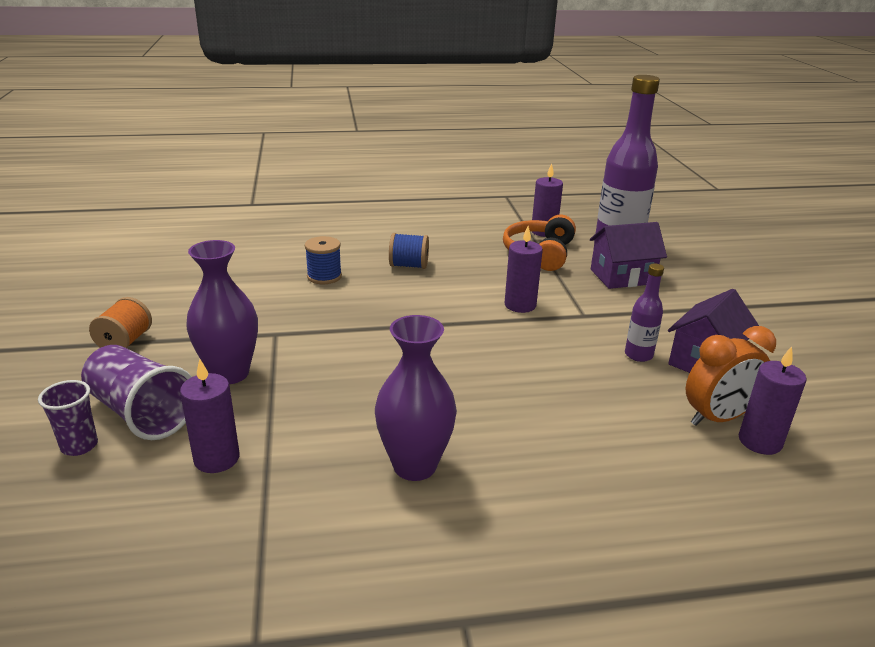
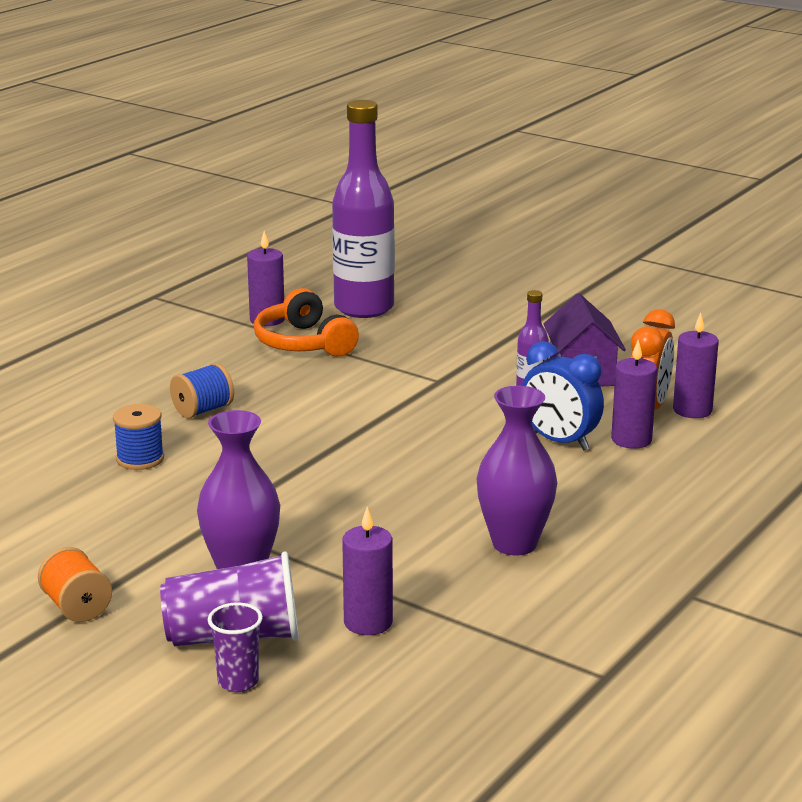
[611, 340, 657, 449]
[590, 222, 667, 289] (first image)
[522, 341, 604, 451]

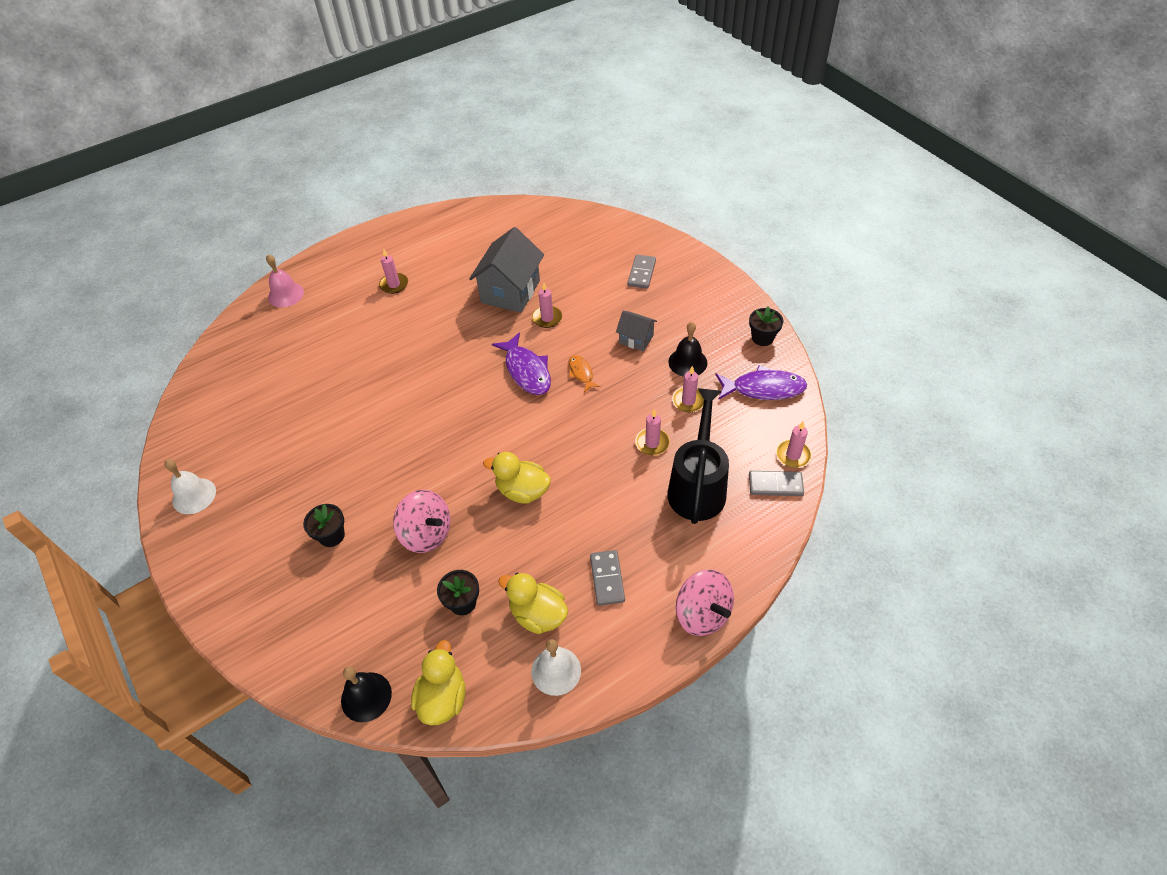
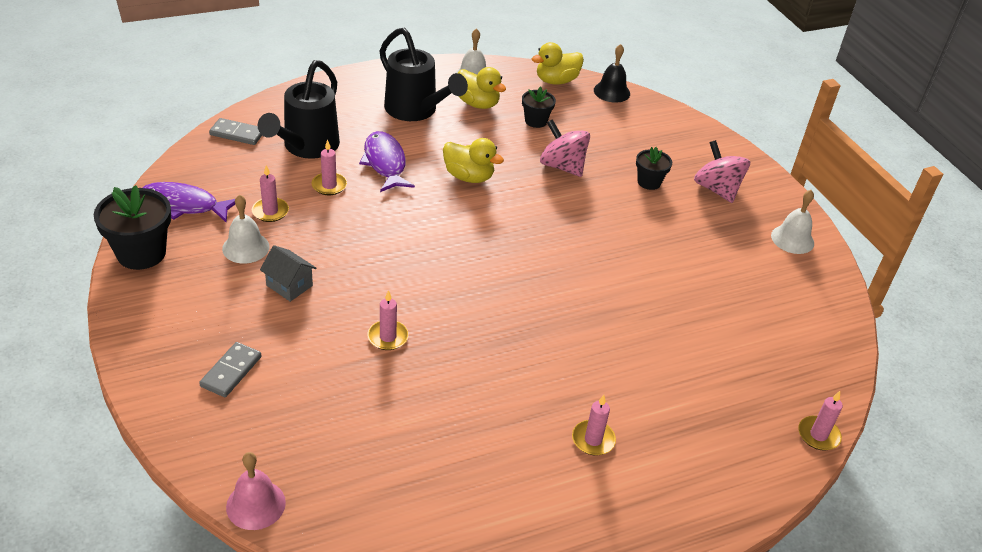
[226, 452, 286, 530]
[531, 42, 584, 85]
[469, 227, 544, 313] (first image)
[359, 131, 415, 192]
[568, 355, 601, 392] (first image)
[380, 28, 468, 121]
[222, 195, 270, 263]
[694, 140, 750, 203]
[94, 185, 171, 270]
[798, 391, 843, 450]

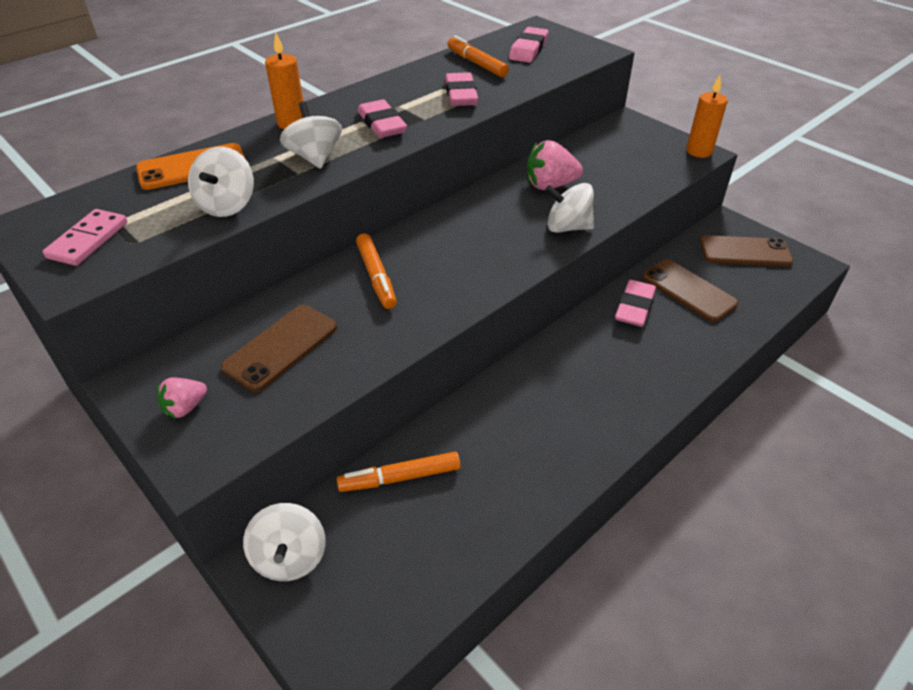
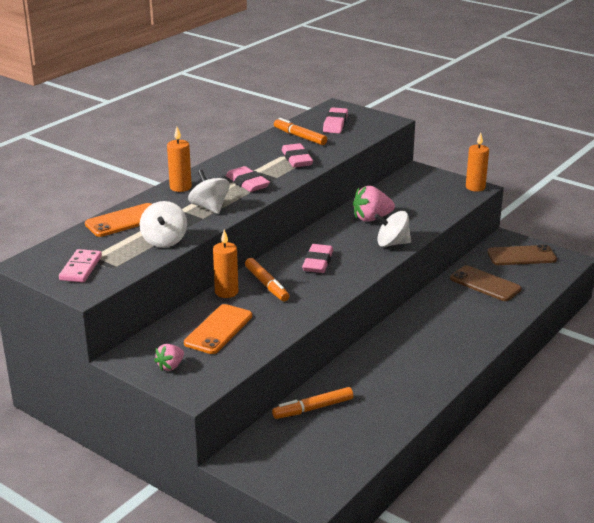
[184, 304, 252, 354]
[243, 503, 326, 581] (first image)
[302, 244, 333, 273]
[213, 229, 238, 298]

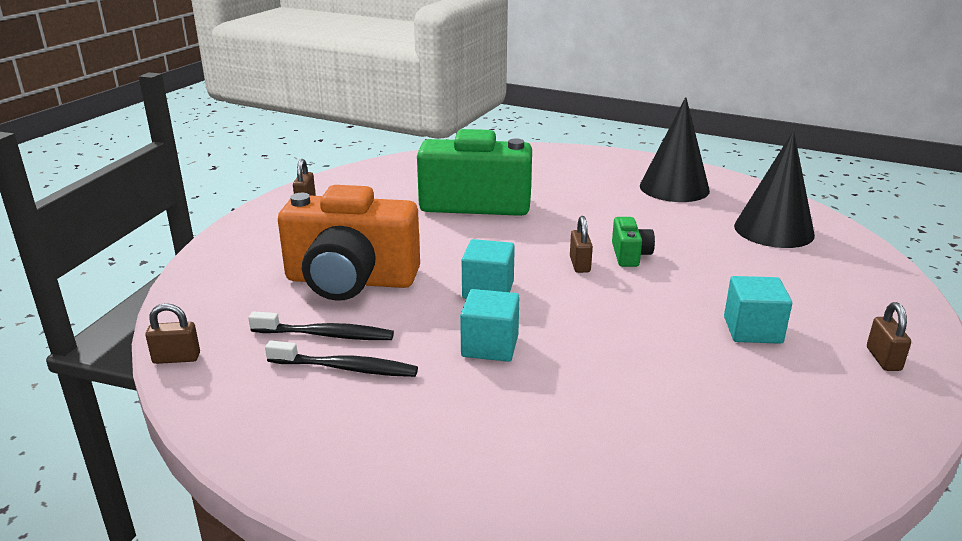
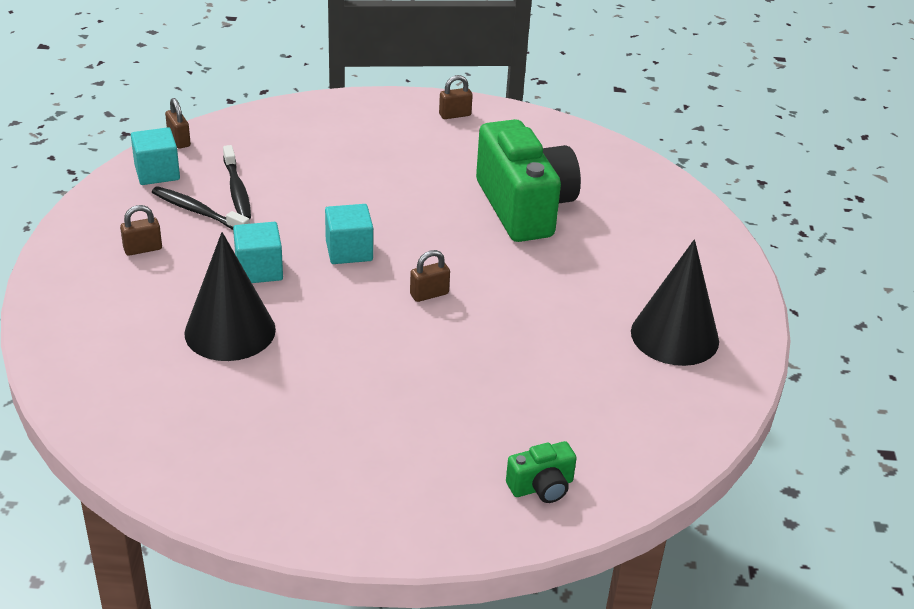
[152, 186, 250, 230]
[278, 185, 420, 301] (first image)
[506, 441, 577, 503]
[131, 127, 180, 185]
[184, 232, 276, 361]
[120, 205, 162, 256]

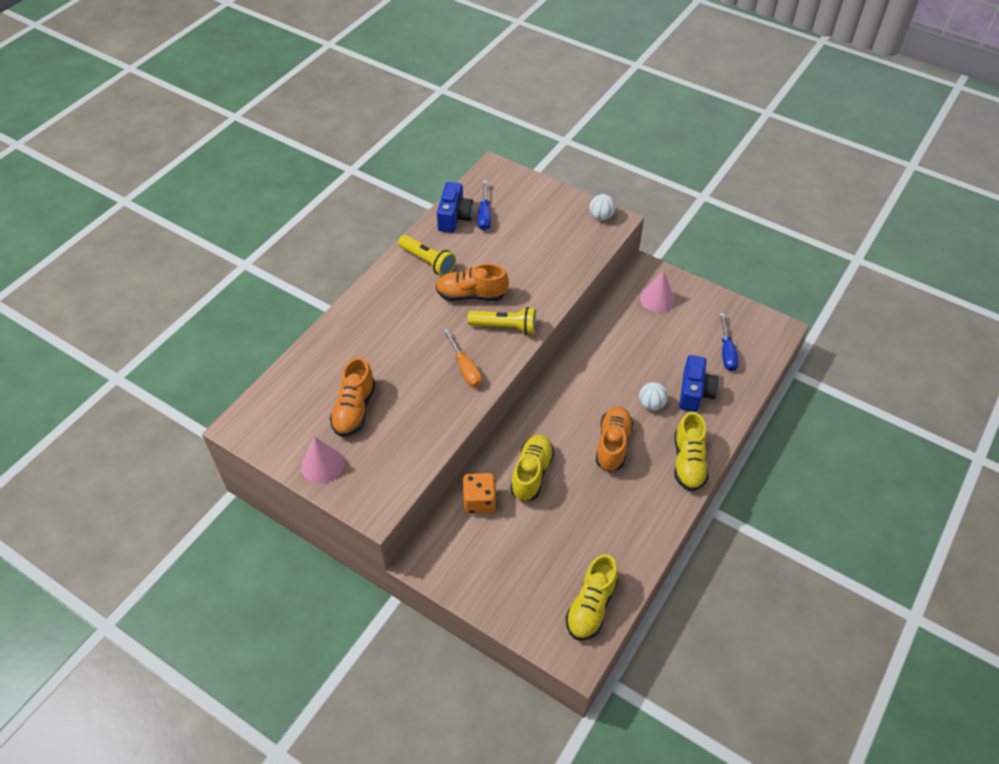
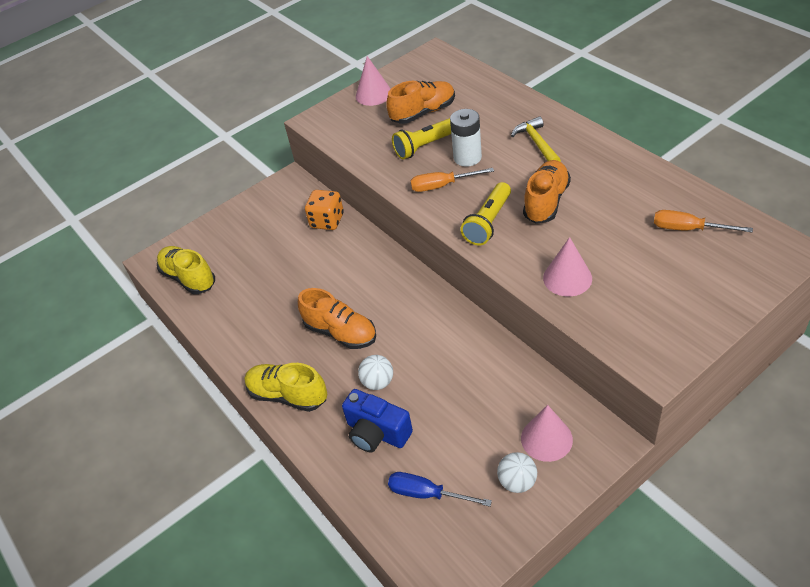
[386, 81, 455, 124]
[392, 118, 451, 160]
[437, 182, 474, 233] (first image)
[654, 210, 753, 232]
[510, 435, 554, 502] (first image)
[497, 452, 537, 493]
[450, 109, 482, 167]
[511, 116, 561, 162]
[543, 237, 592, 296]

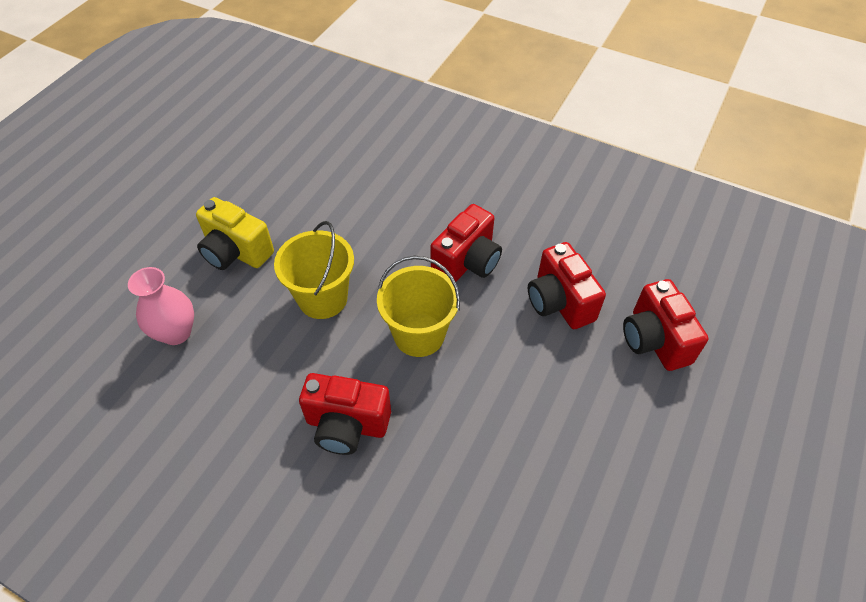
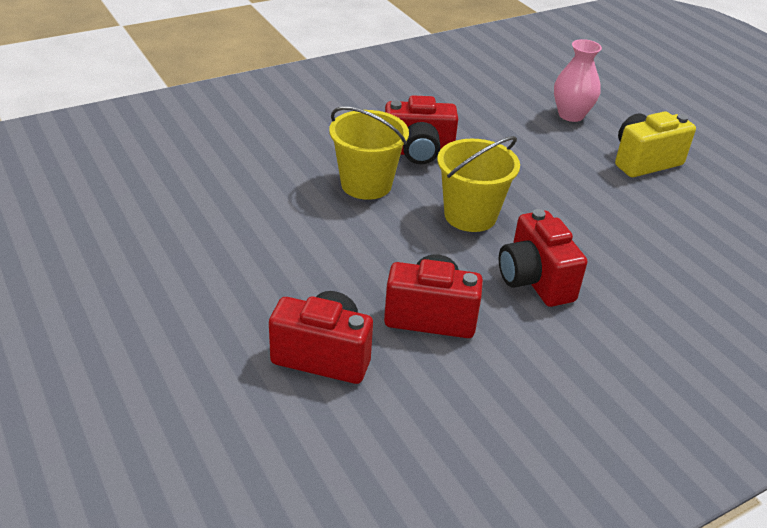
[329, 107, 409, 200]
[385, 95, 458, 165]

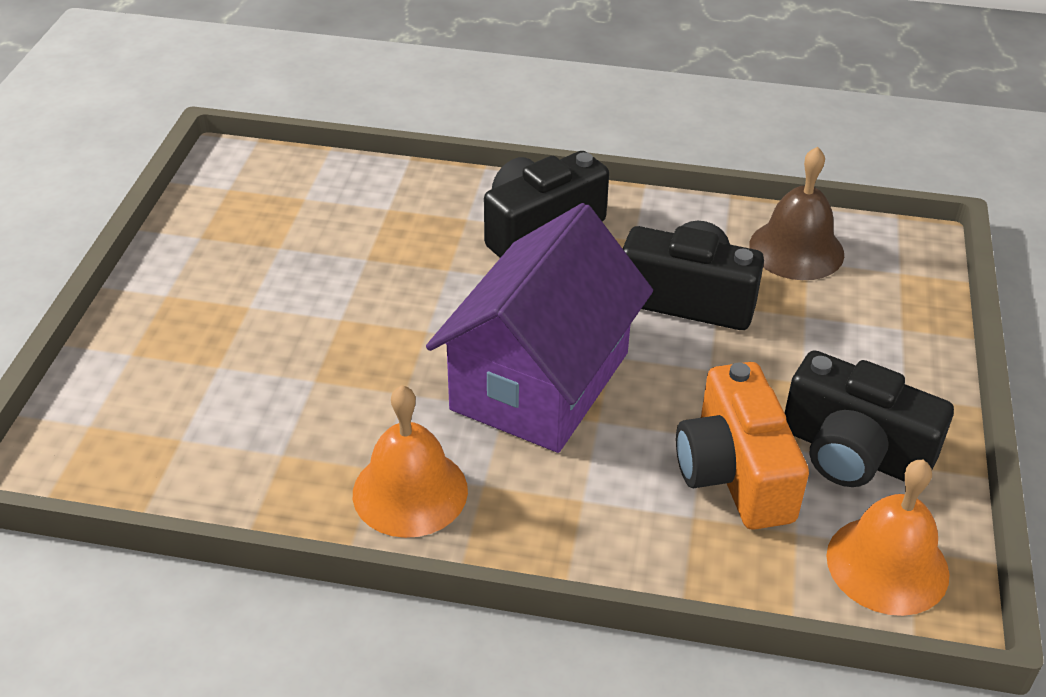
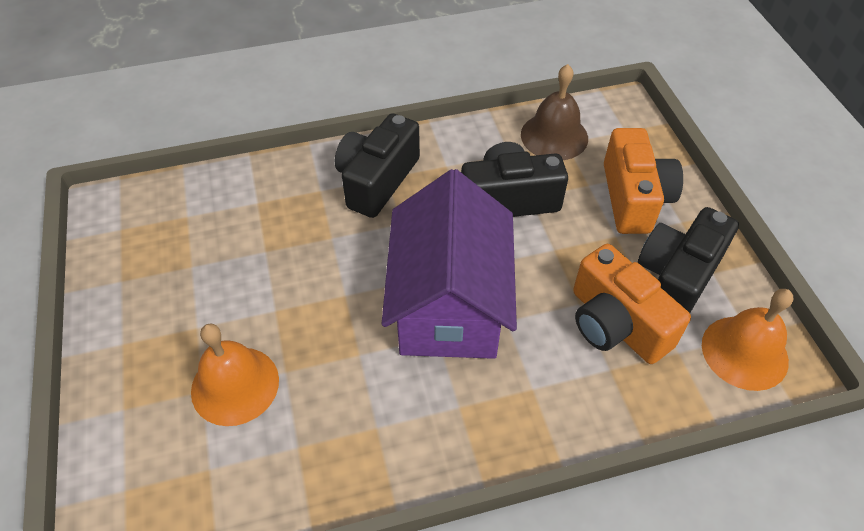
[191, 324, 279, 426]
[638, 207, 739, 313]
[604, 128, 683, 234]

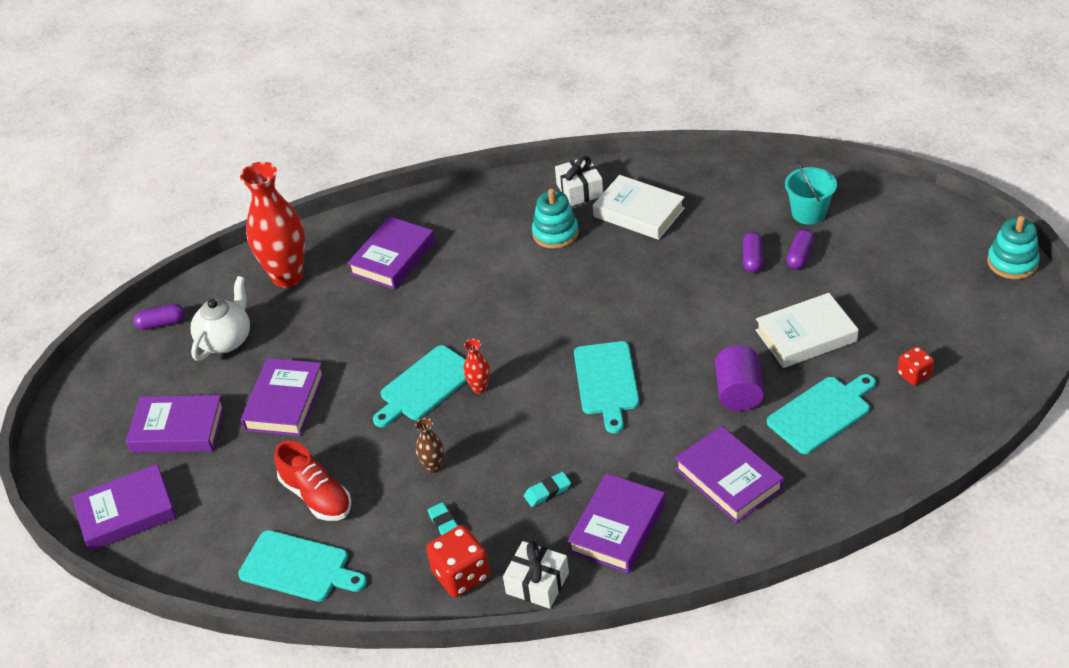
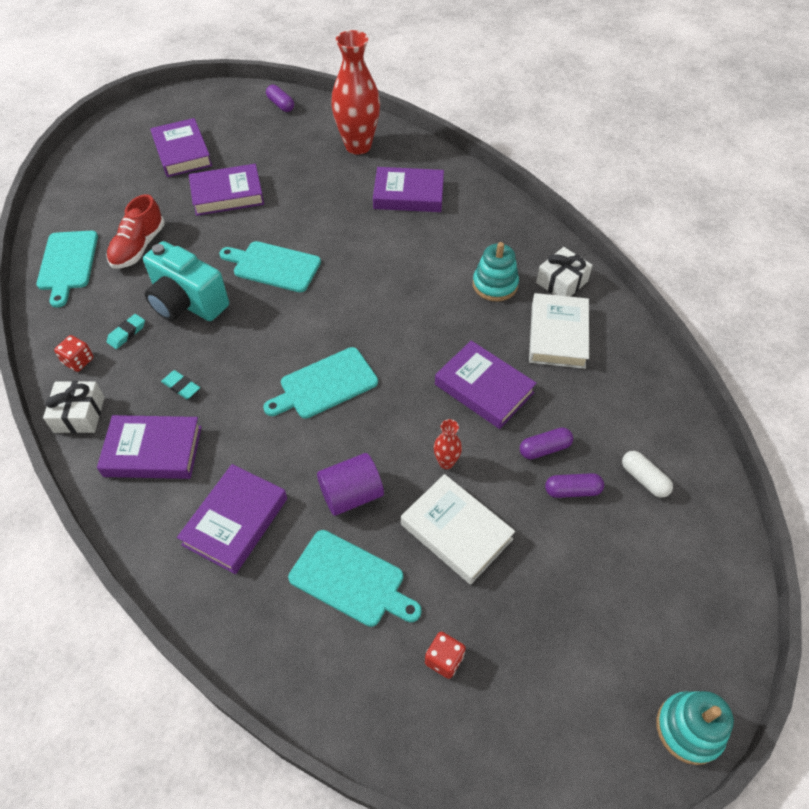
[435, 341, 537, 429]
[190, 276, 250, 361] (first image)
[143, 241, 229, 321]
[54, 335, 94, 372]
[434, 419, 462, 469]
[622, 451, 673, 498]

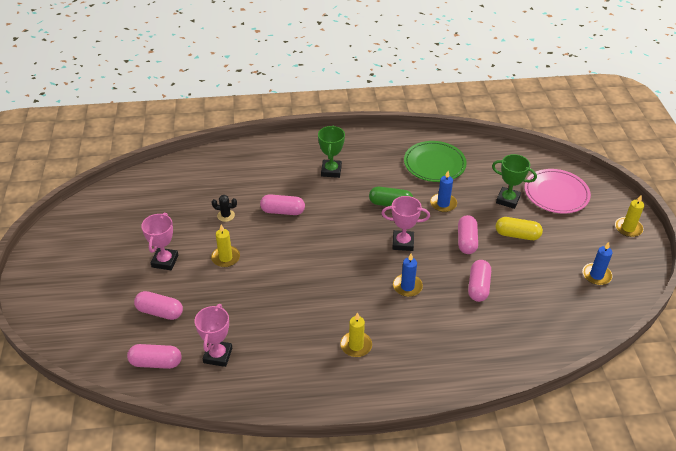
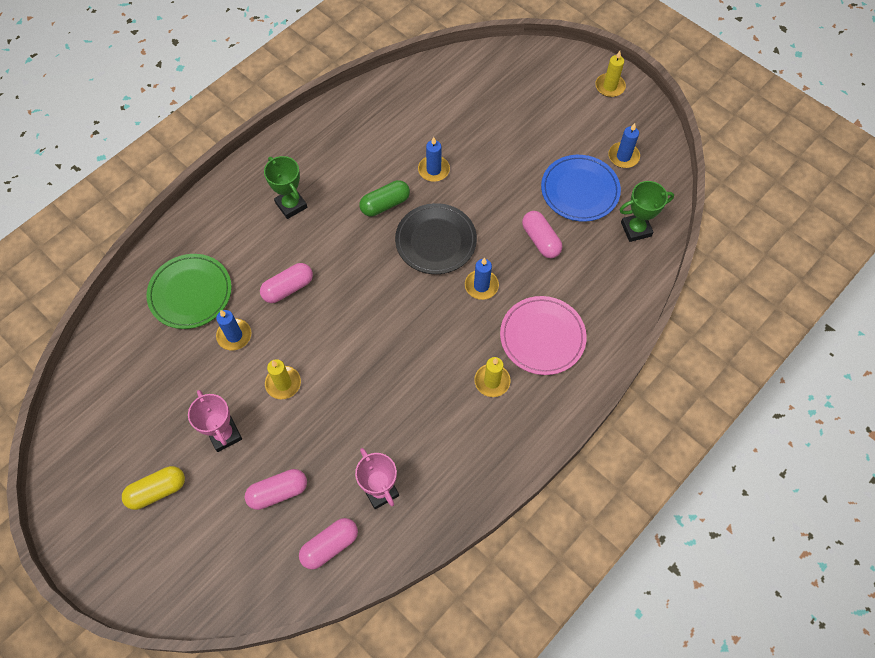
[216, 310, 251, 350]
[395, 203, 477, 274]
[146, 254, 232, 329]
[458, 215, 478, 254] (first image)
[620, 181, 674, 242]
[122, 466, 185, 510]
[500, 296, 587, 375]
[541, 155, 621, 222]

